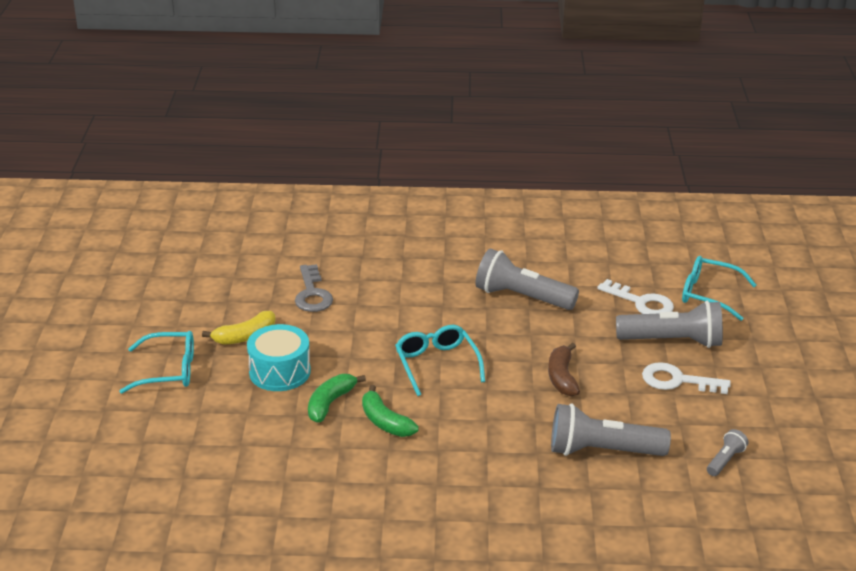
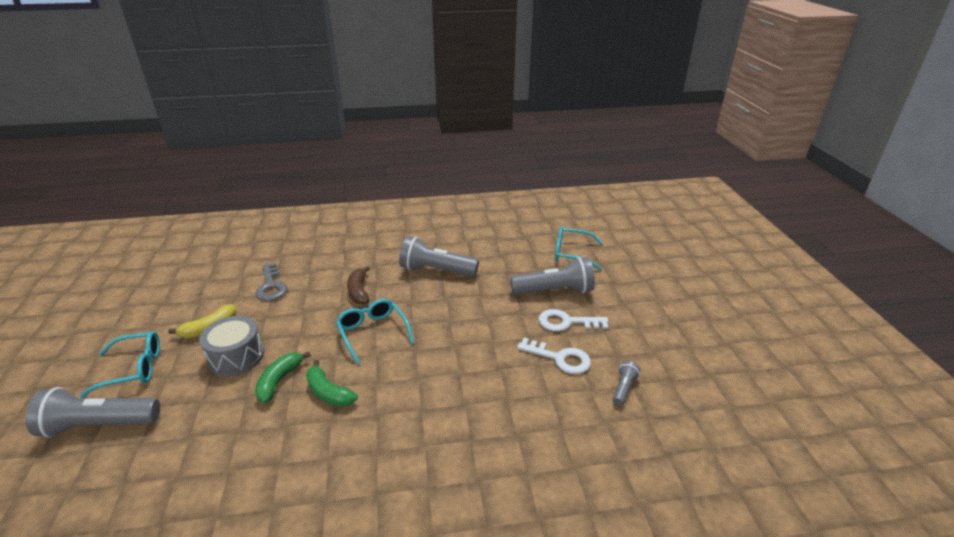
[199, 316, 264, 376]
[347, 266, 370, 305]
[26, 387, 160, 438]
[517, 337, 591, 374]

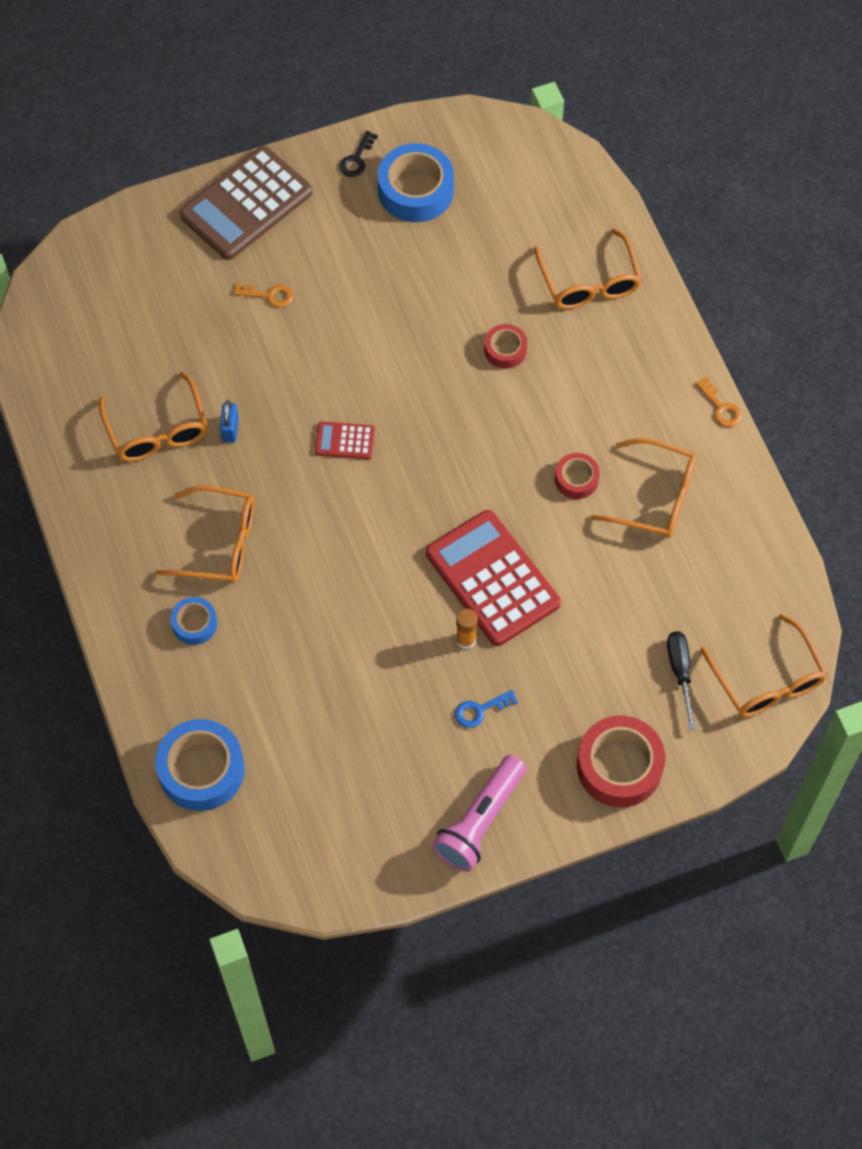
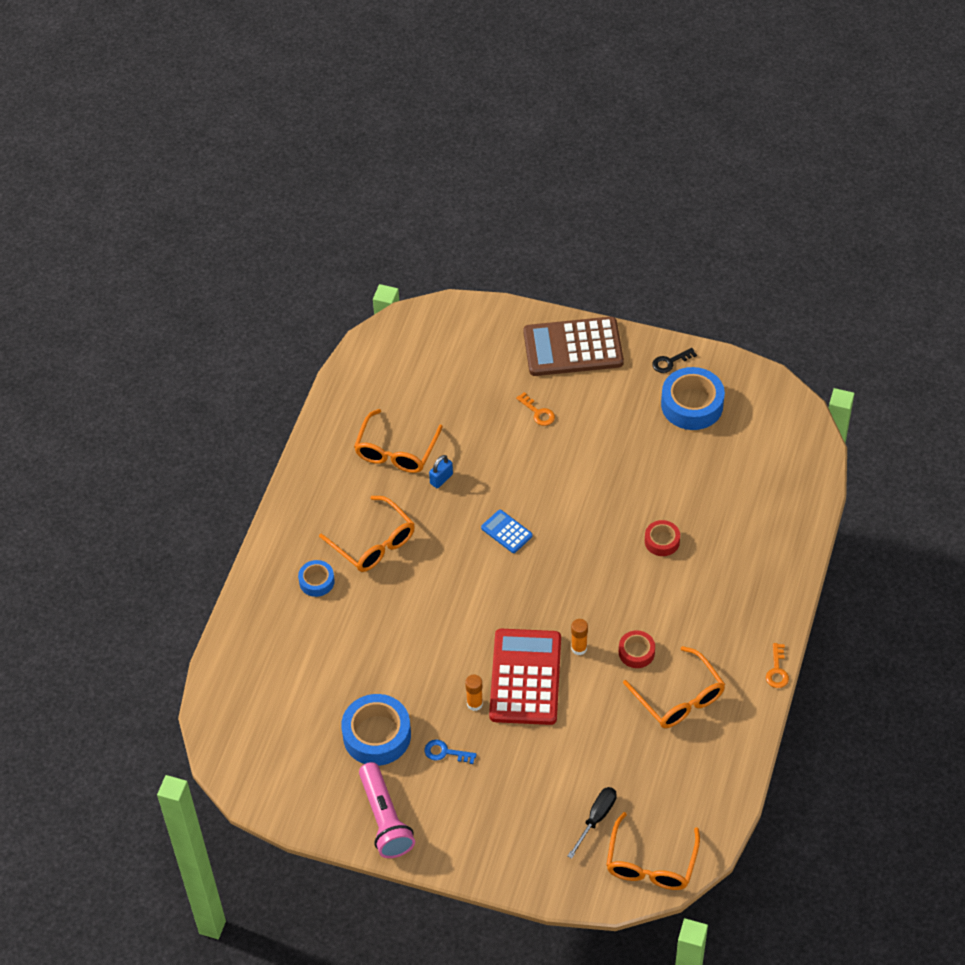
[341, 694, 411, 766]
[481, 510, 533, 553]
[359, 762, 415, 858]
[534, 228, 642, 309] (first image)
[577, 715, 666, 807] (first image)
[571, 619, 588, 655]

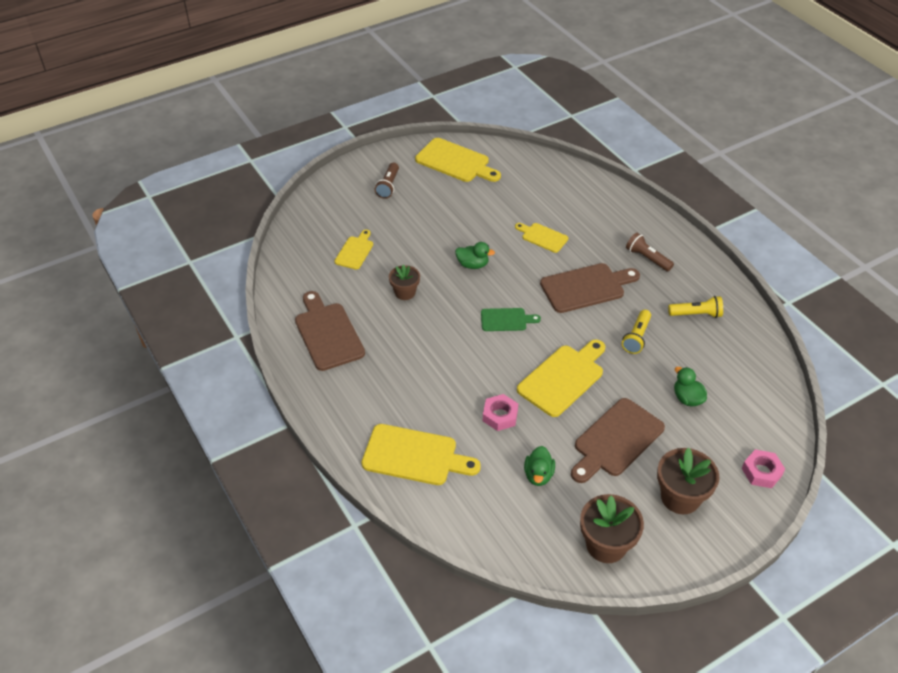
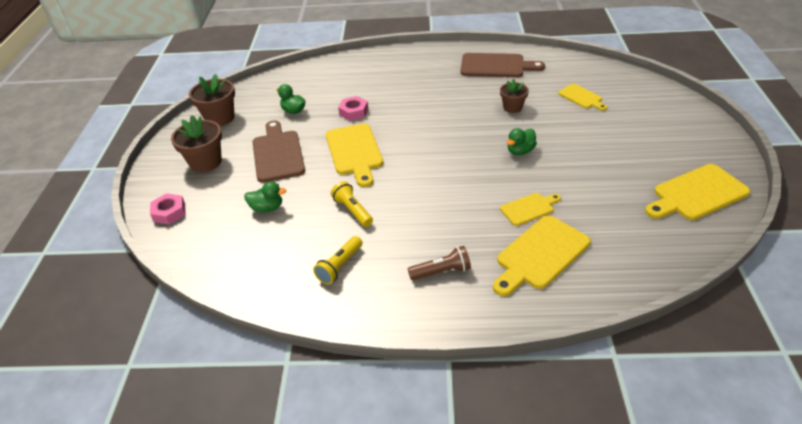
[493, 215, 591, 296]
[375, 162, 399, 199] (first image)
[481, 308, 541, 331] (first image)
[540, 263, 640, 313] (first image)

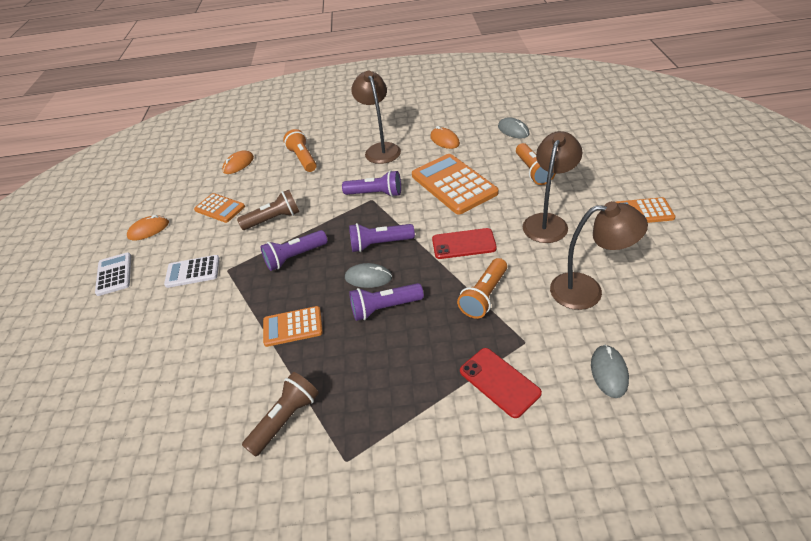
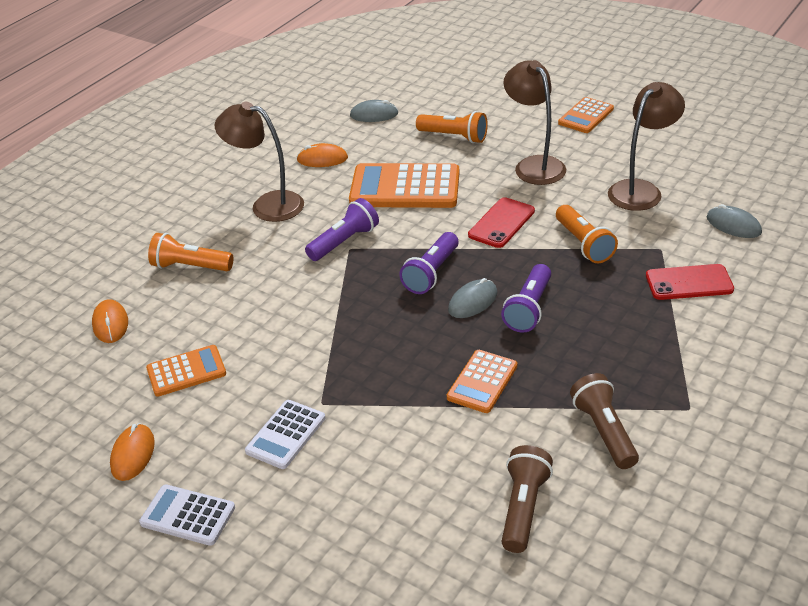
[501, 445, 553, 553]
[261, 230, 328, 271] (first image)

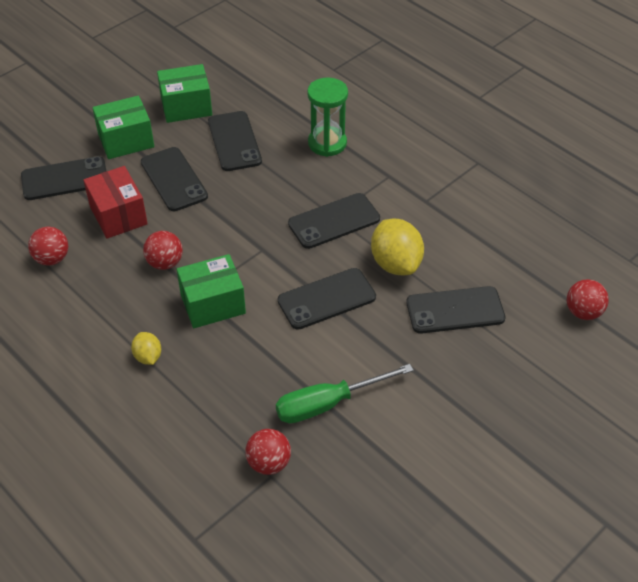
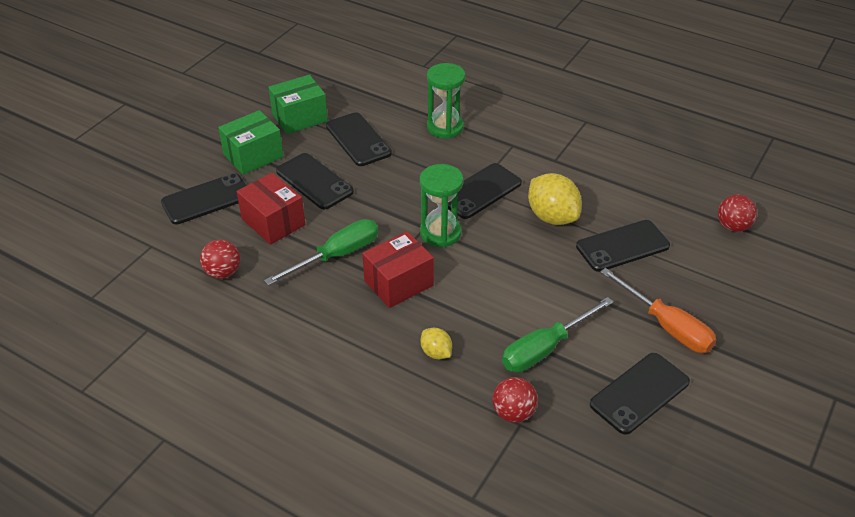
[421, 328, 452, 359]
[264, 219, 379, 286]
[362, 231, 434, 308]
[590, 353, 690, 435]
[420, 164, 463, 247]
[600, 268, 716, 353]

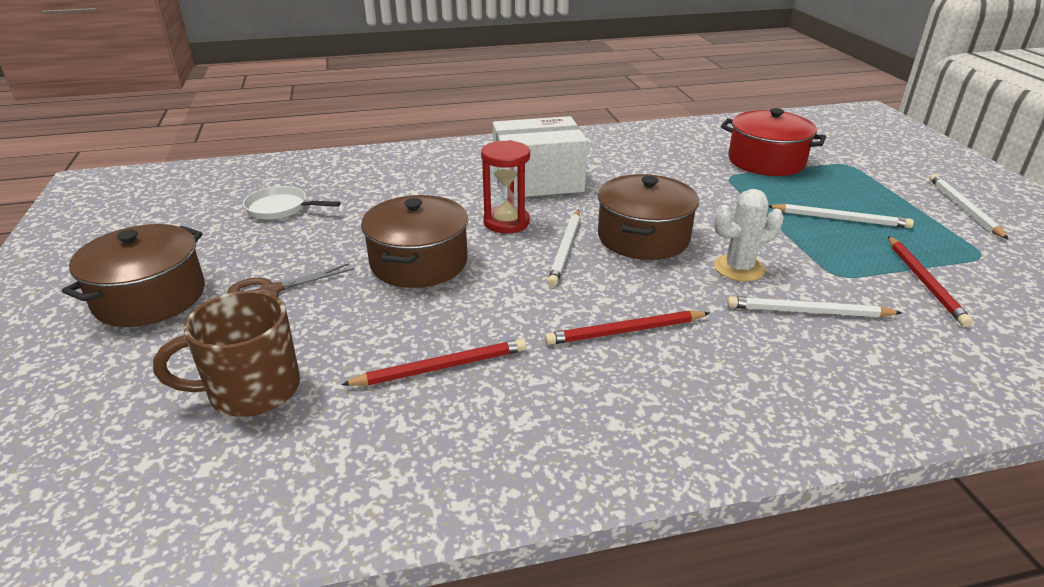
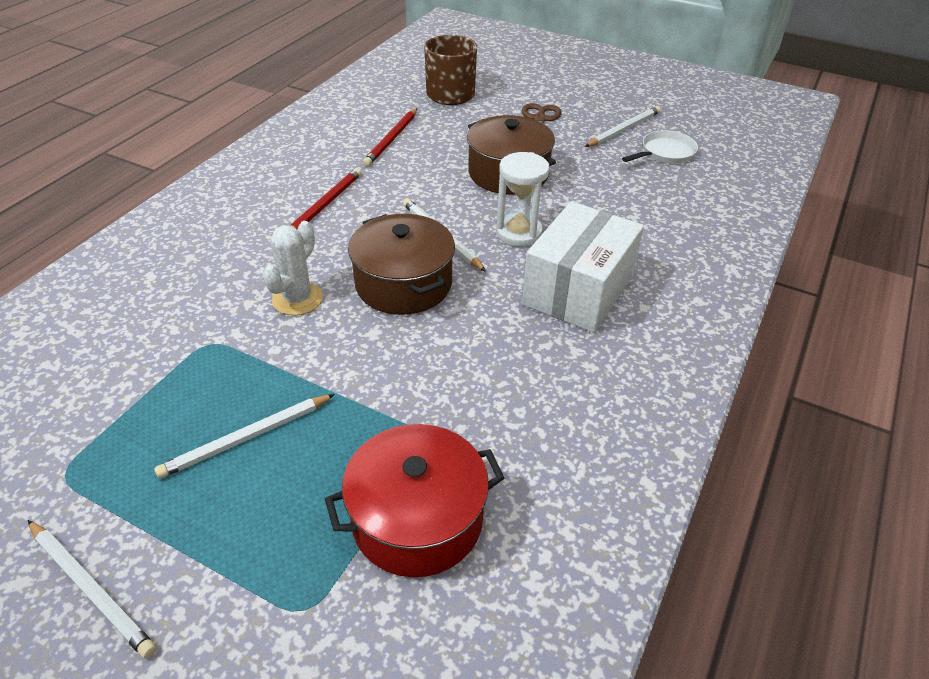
[62, 224, 205, 327] (first image)
[496, 152, 550, 246]
[585, 106, 661, 147]
[888, 236, 973, 327] (first image)

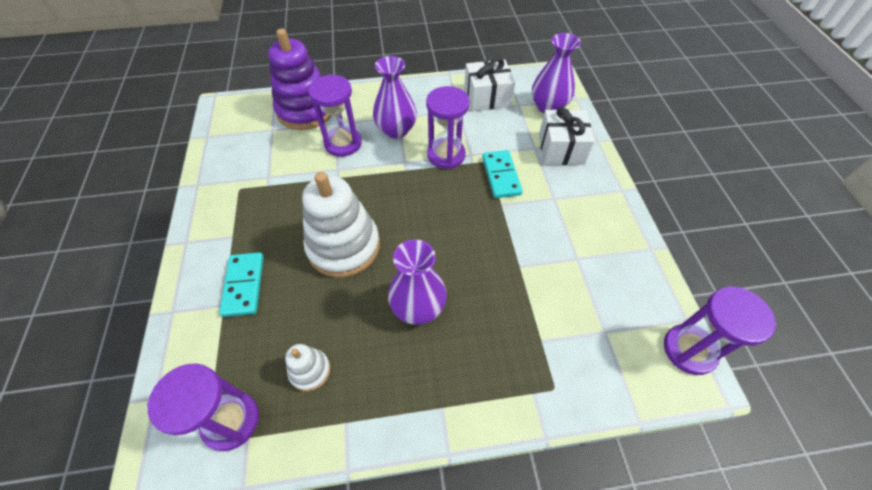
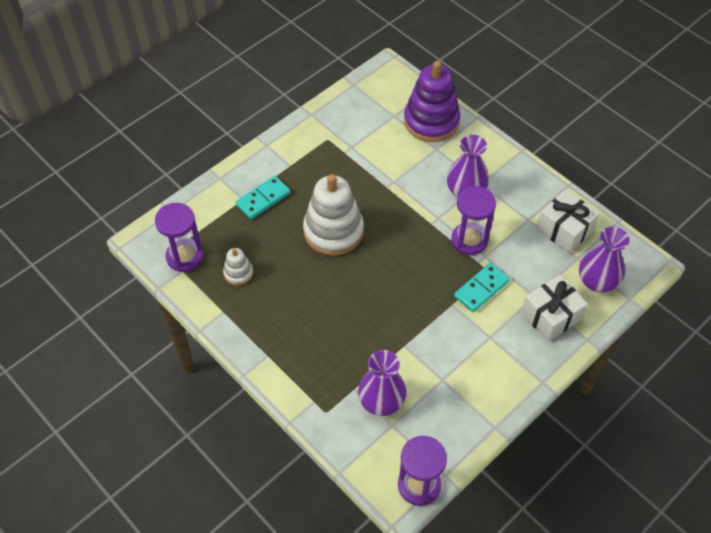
[308, 74, 362, 157] (first image)
[358, 350, 407, 416]

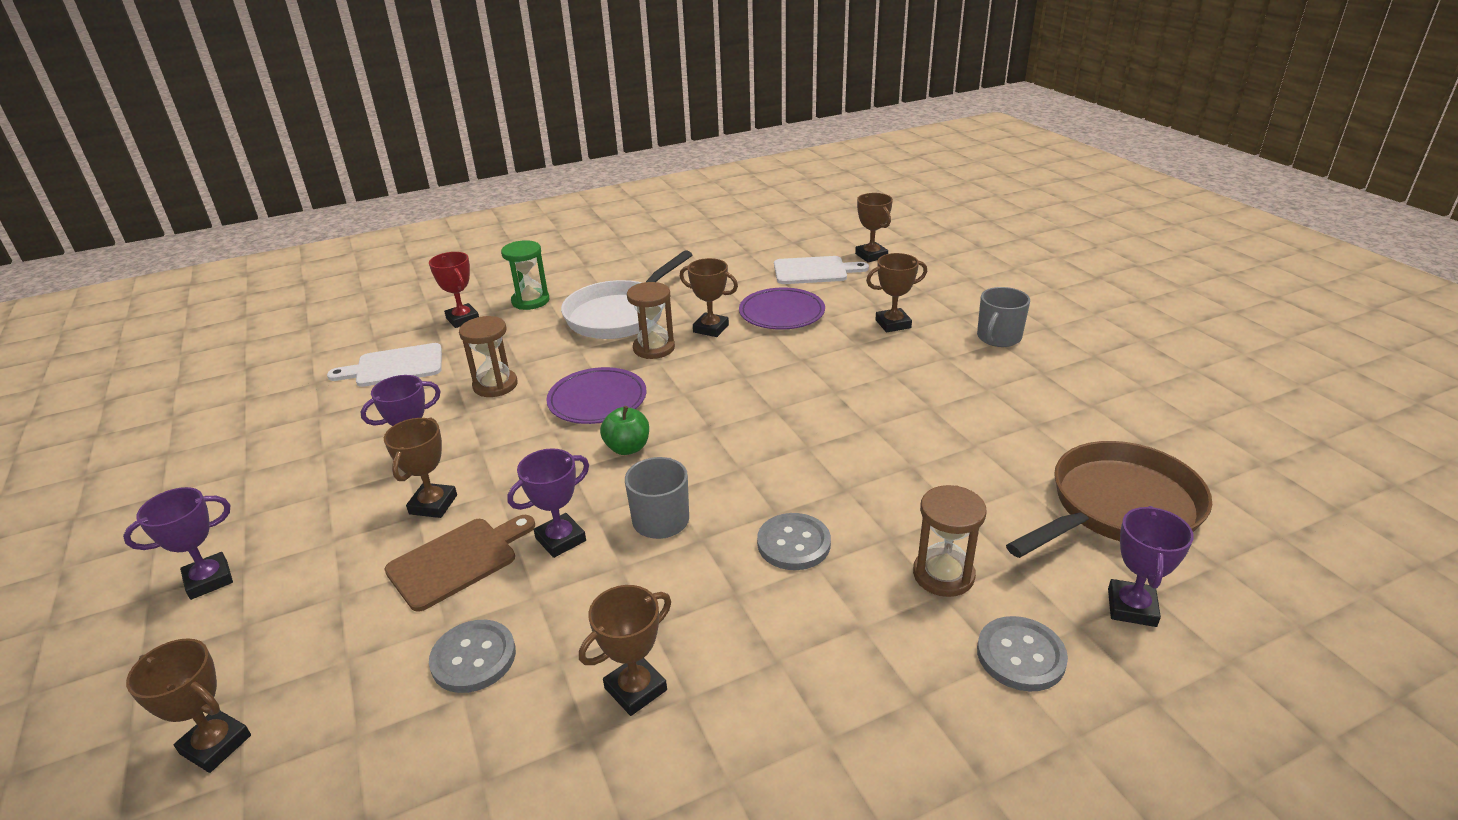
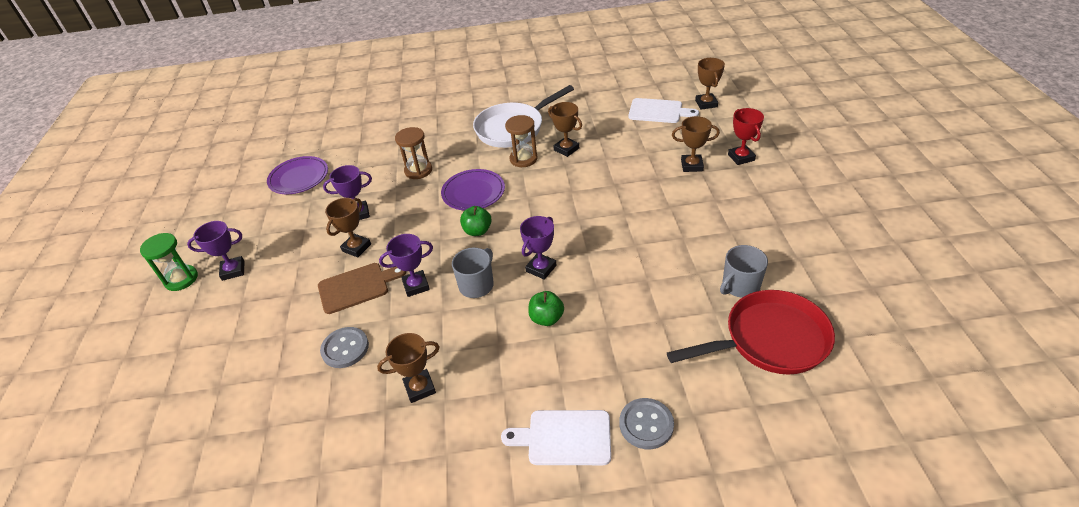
[126, 638, 251, 773] (first image)
[501, 410, 611, 465]
[728, 108, 764, 165]
[140, 233, 198, 291]
[267, 156, 328, 194]
[528, 291, 564, 326]
[913, 485, 987, 597] (first image)
[720, 245, 768, 298]
[667, 290, 835, 374]
[520, 216, 556, 280]

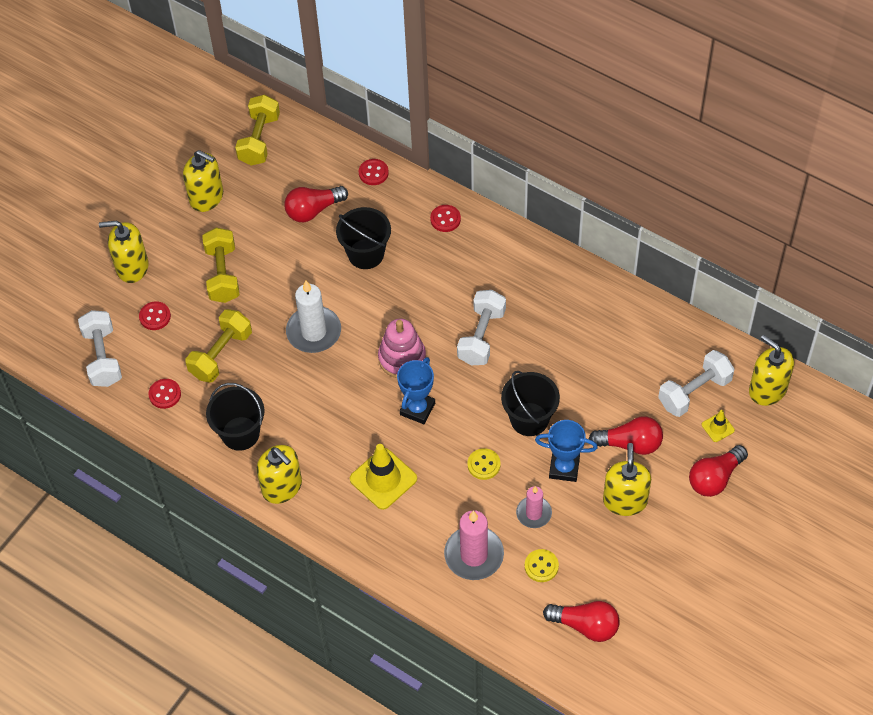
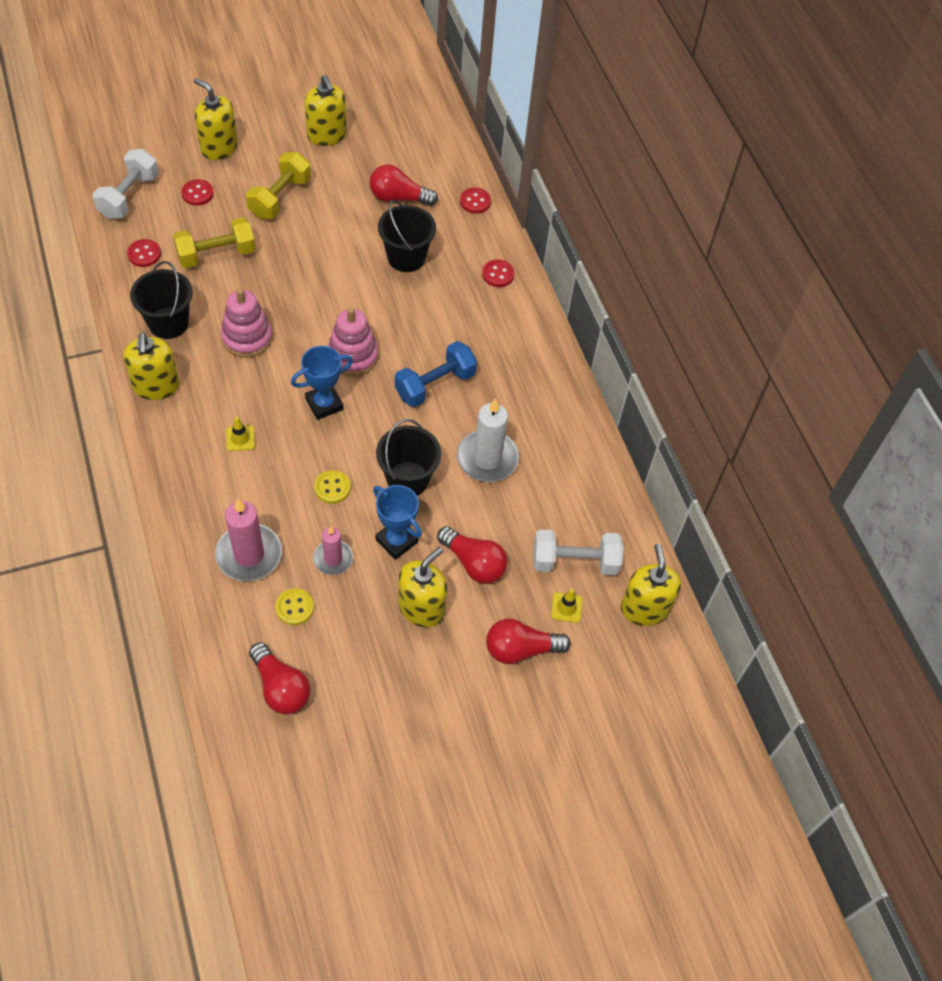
[235, 95, 280, 166] (first image)
[457, 398, 519, 482]
[226, 417, 255, 451]
[395, 341, 477, 407]
[221, 288, 273, 358]

